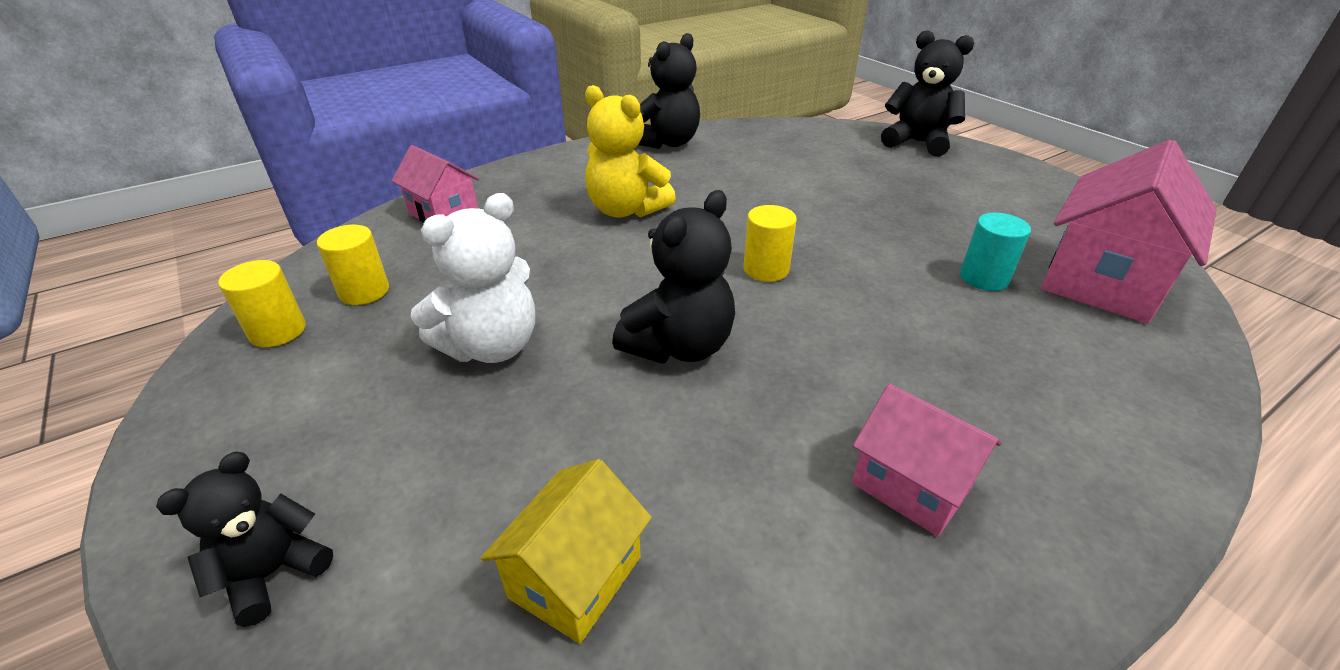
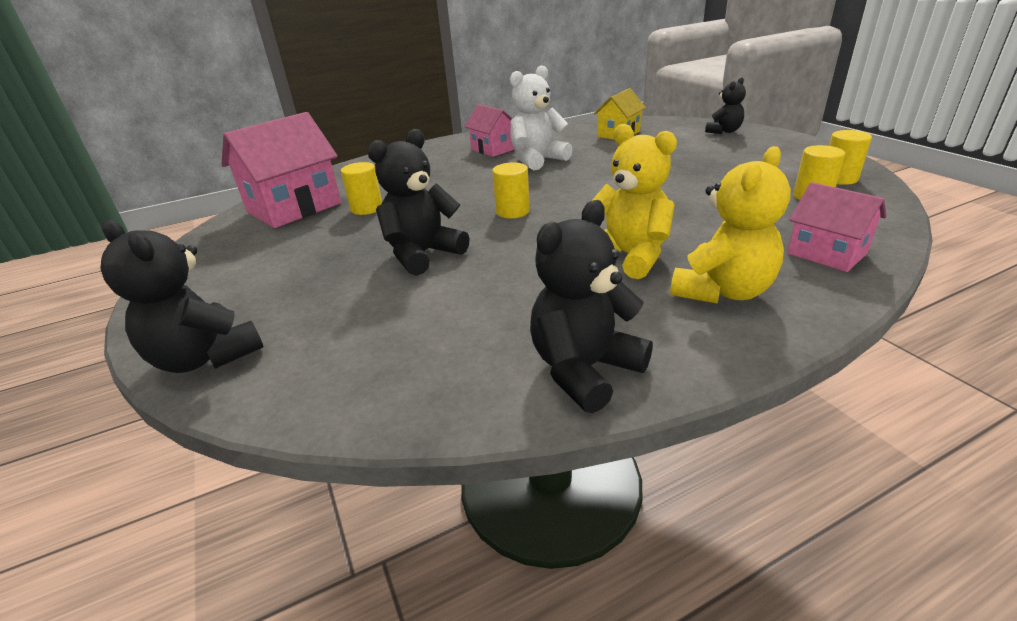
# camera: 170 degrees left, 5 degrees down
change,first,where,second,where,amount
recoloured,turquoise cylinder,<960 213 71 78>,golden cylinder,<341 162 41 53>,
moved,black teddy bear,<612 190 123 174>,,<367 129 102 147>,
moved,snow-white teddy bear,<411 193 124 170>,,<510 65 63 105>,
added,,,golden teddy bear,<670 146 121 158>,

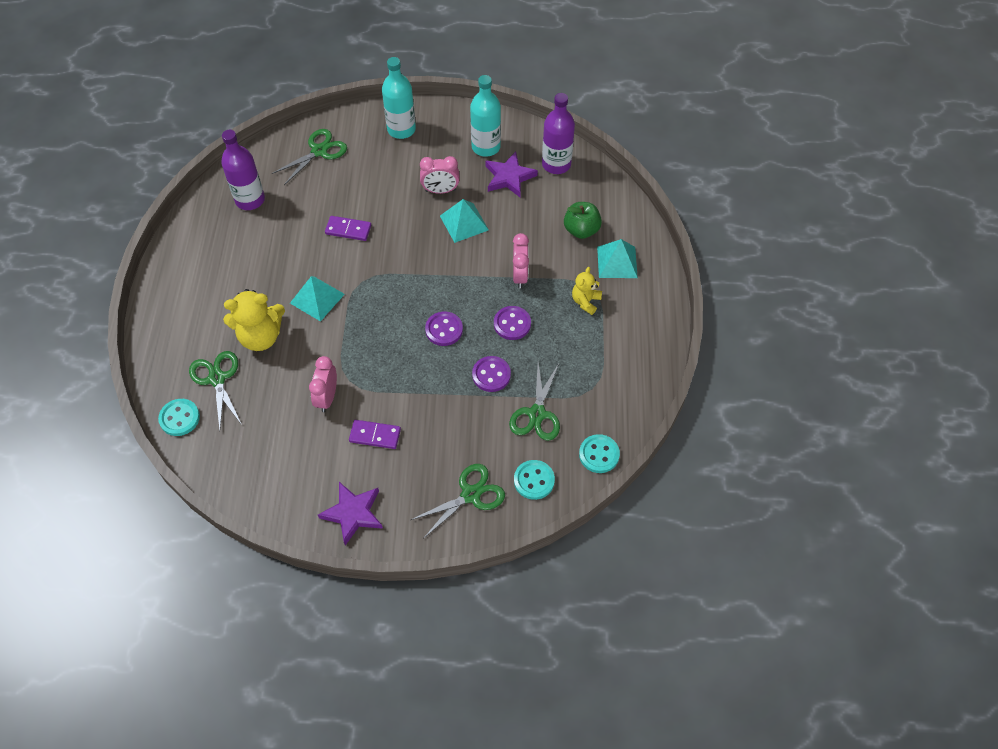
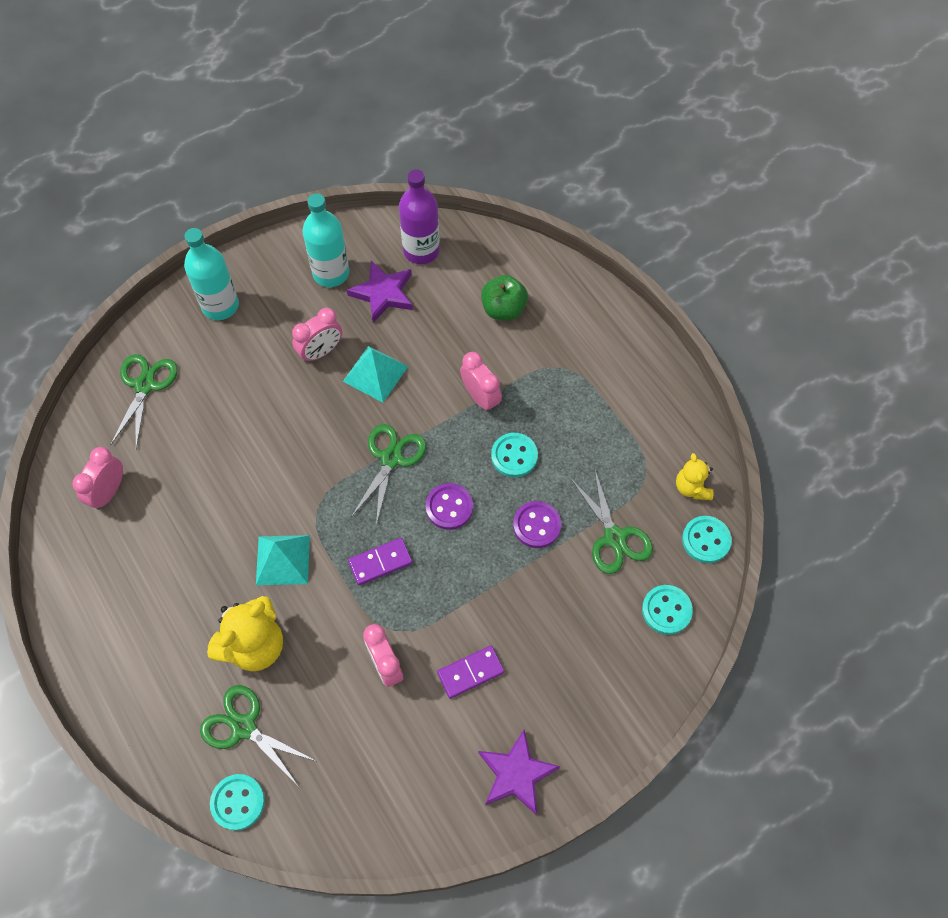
# camera: 35 degrees left, 5 degrees up
change,first,where,second,where,amount
replaced,violet flask,<221 130 44 80>,pink clock,<72 447 51 63>,
moved,violet domino tile,<325 216 46 25>,,<348 538 65 47>,
moved,leaf-green pair of scissors,<411 464 94 75>,,<351 424 75 102>,
recoloured,violet shirt button,<494 306 37 34>,turquoise shirt button,<491 433 47 44>,
moved,golden teddy bear,<572 267 30 48>,,<676 453 38 47>,
removed,turquoise pyramid shape,<597 239 41 39>,,,

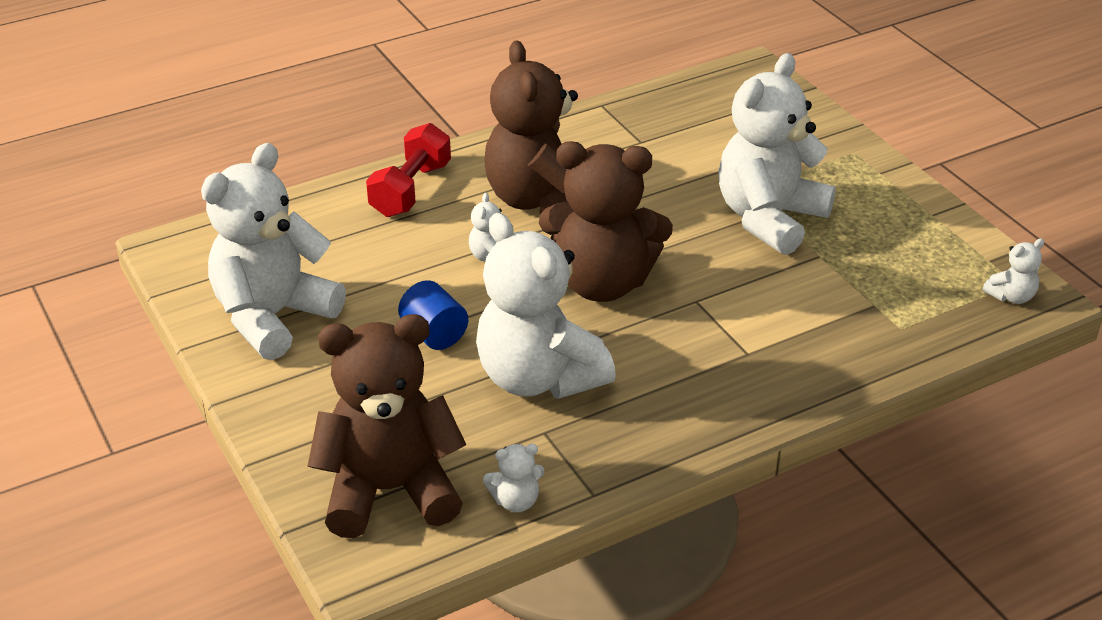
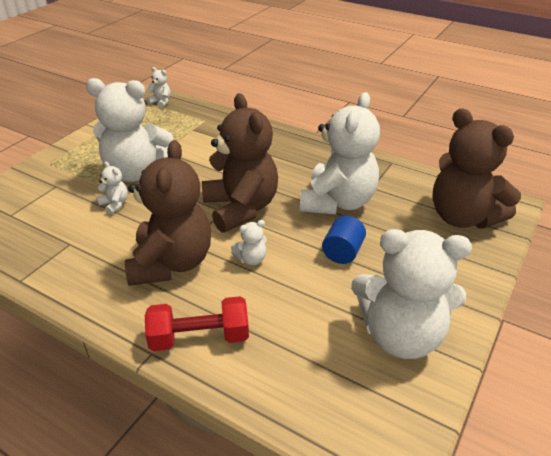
# camera: 120 degrees left, 0 degrees up
change,first,where,second,where,amount
moved,snow-white teddy bear,<483 444 62 68>,,<96 161 32 54>,
turned,brown teddy bear,<484 40 94 174>,,<125 140 86 146>,45 degrees counterclockwise

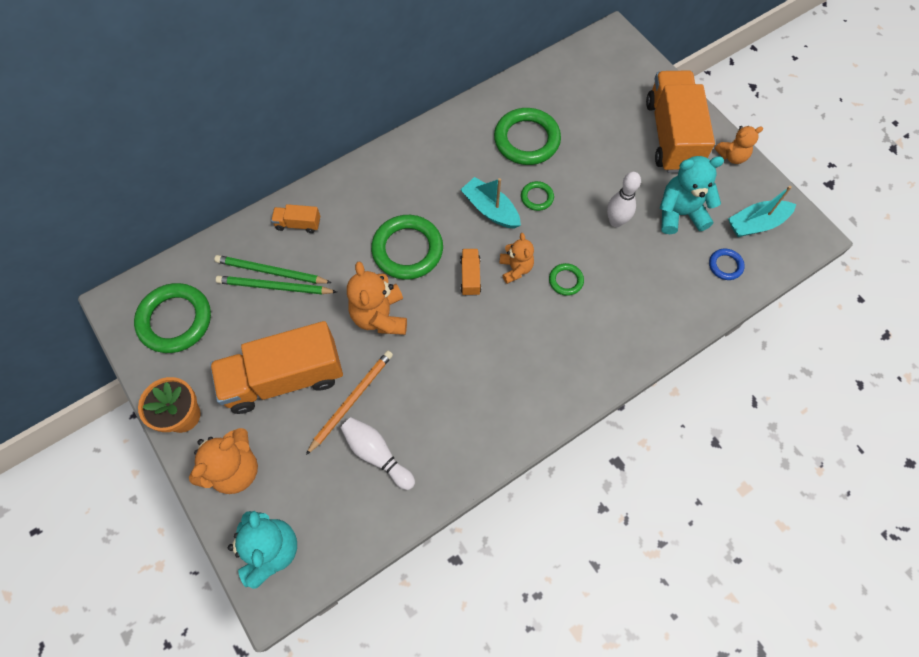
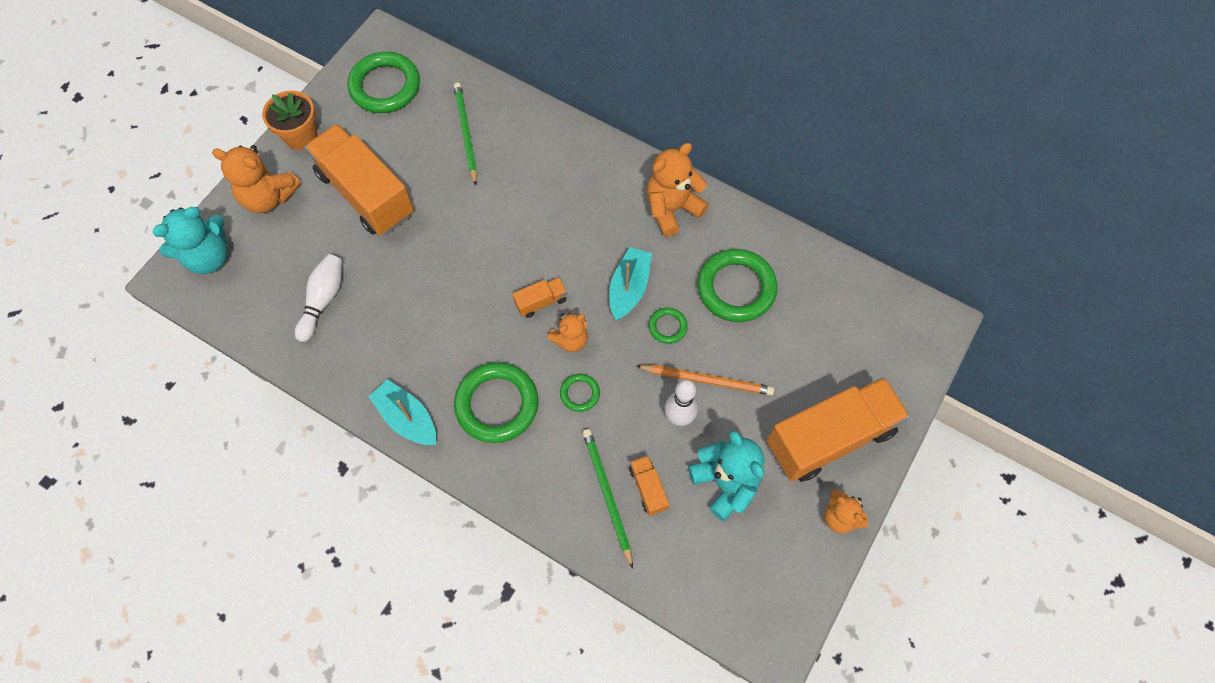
# camera: 65 degrees right, 0 degrees up
change,first,where,second,where,amount
moved,turquoise toy boat,<728 186 68 51>,,<368 379 68 66>,
moved,leaf-green hoop,<371 215 72 65>,,<454 362 84 81>,
moved,leaf-green lead pencil,<216 276 121 18>,,<583 429 50 140>,
moved,orange lorry,<271 204 49 29>,,<629 455 40 61>,
moved,orange lead pencil,<306 350 87 105>,,<636 365 138 30>,
moved,orange teddy bear,<347 262 60 73>,,<647 143 62 94>,
removed,royal blue hoop,<709 249 36 31>,,,

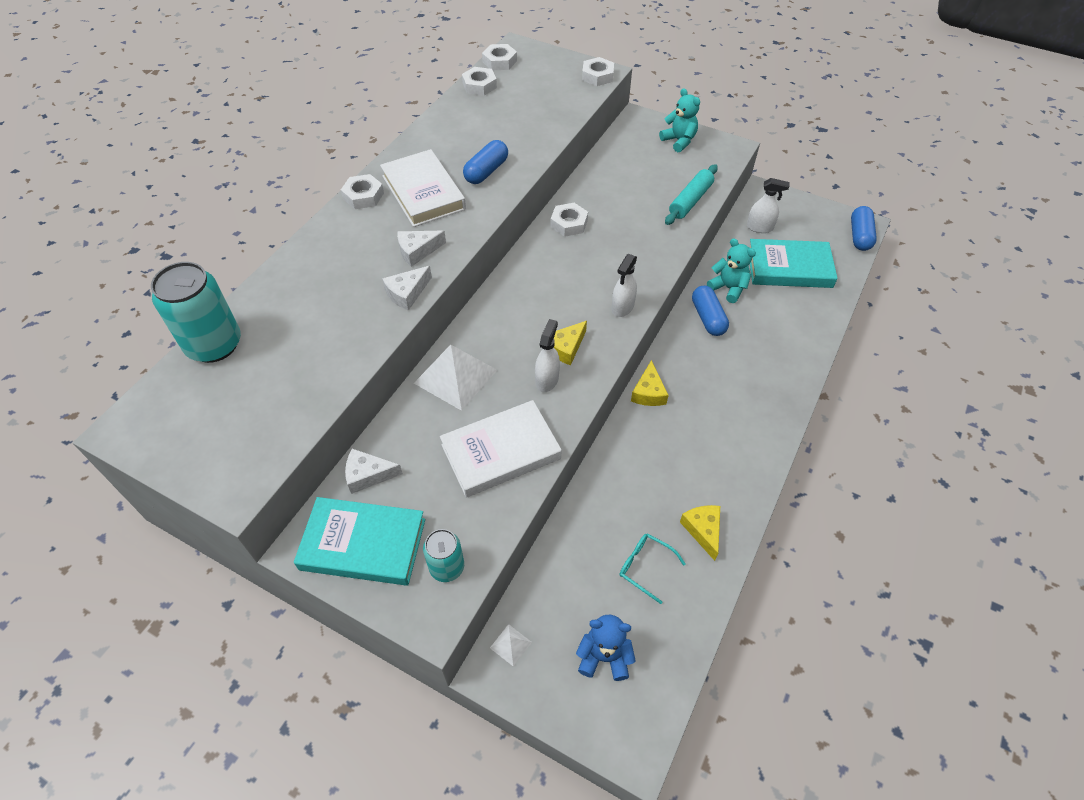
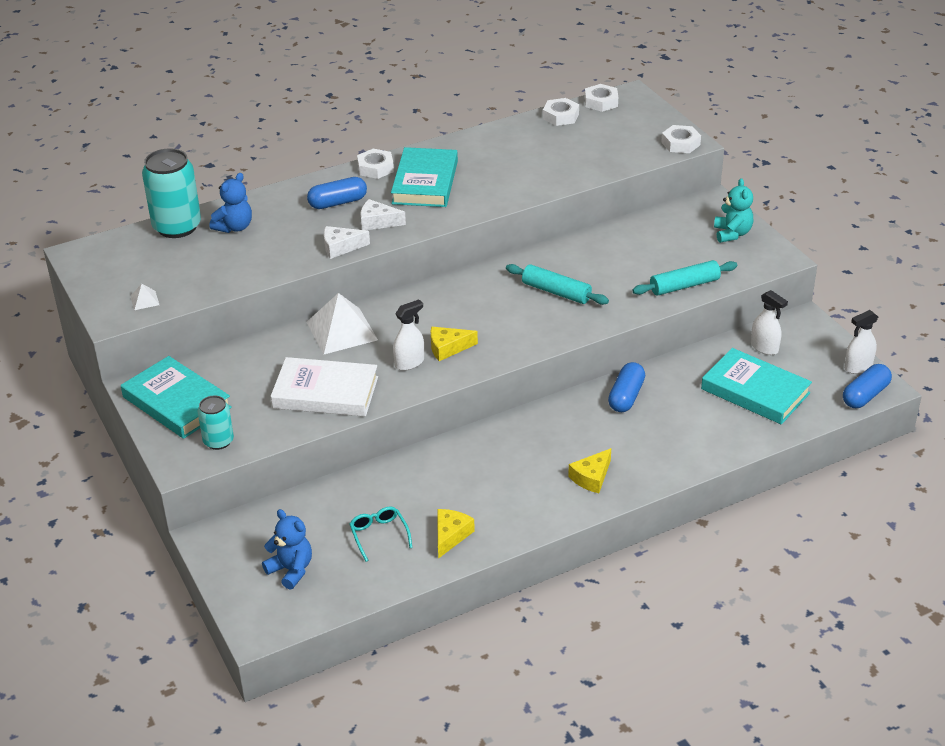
# camera: 35 degrees right, 15 degrees down
change,first,where,second,where,amount
moved,snow-white pyramid shape,<490 624 42 42>,,<130 284 29 26>,
added,,,royal blue teddy bear,<209 173 43 60>,
moved,royal blue capsule,<463 140 45 44>,,<307 177 60 32>,
recoloured,snow-white book,<380 149 86 78>,turquoise book,<391 147 67 60>,
added,,,turquoise dough roller,<506 264 103 41>,
moved,golden cheese,<631 360 38 46>,,<568 448 43 45>,
moved,snow-white spray cleaner,<611 254 26 63>,,<844 310 34 64>,
removed,snow-white cheese,<345 449 58 45>,,,
removed,snow-white hexagon nut,<551 203 37 34>,,,
removed,turquoise teddy bear,<707 238 49 65>,,,

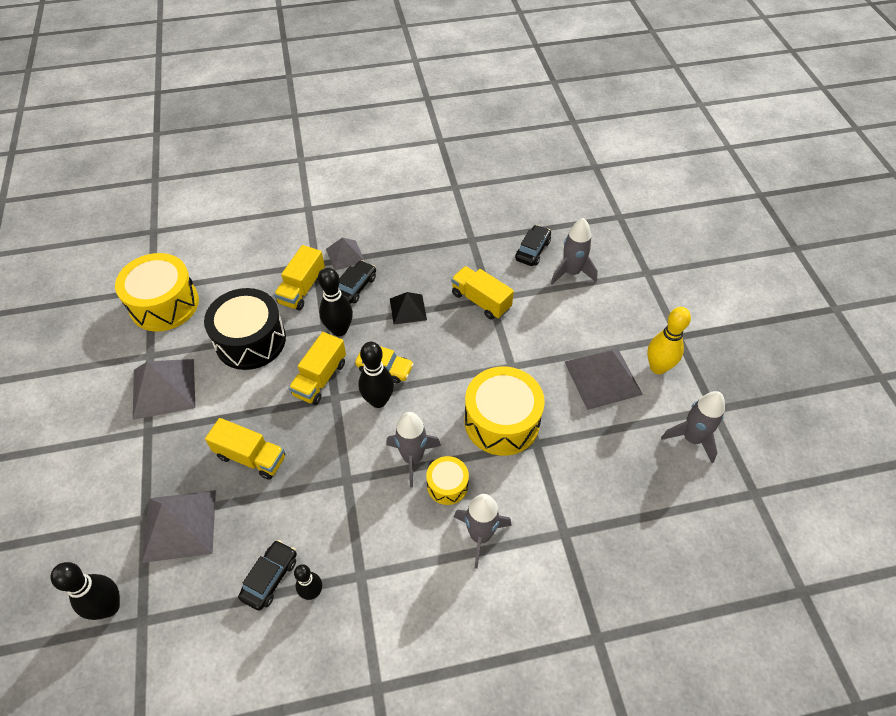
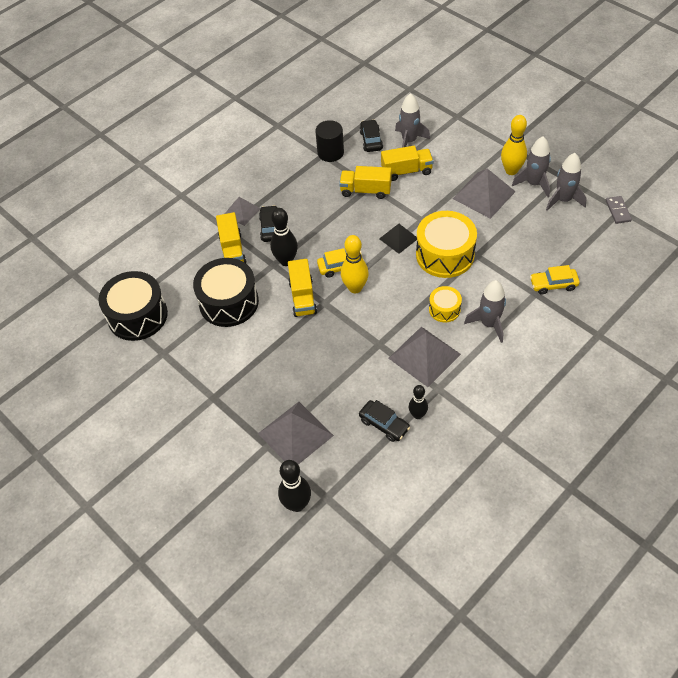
# camera: 30 degrees left, 0 degrees up
change,first,where,second,where,amount
recoloured,golden toy drum,<115 253 84 79>,black toy drum,<99 271 69 70>,
added,,,black cylinder,<315 120 29 42>,
recoloured,black bowling pin,<359 342 35 66>,golden bowling pin,<341 235 28 58>,
turned,black toy car,<238 540 59 71>,,<359 400 51 42>,135 degrees clockwise
moved,black pyramid shape,<390 292 37 33>,,<379 224 38 30>,
moved,golden lorry,<205 418 80 62>,,<381 146 52 35>,
moved,gray pyramid shape,<133 359 62 61>,,<388 327 73 60>,
moved,gray toy rocket,<386 412 55 75>,,<512 136 39 62>,
added,,,golden toy car,<530 265 50 30>,
added,,,gray domino tile,<606 196 26 28>,

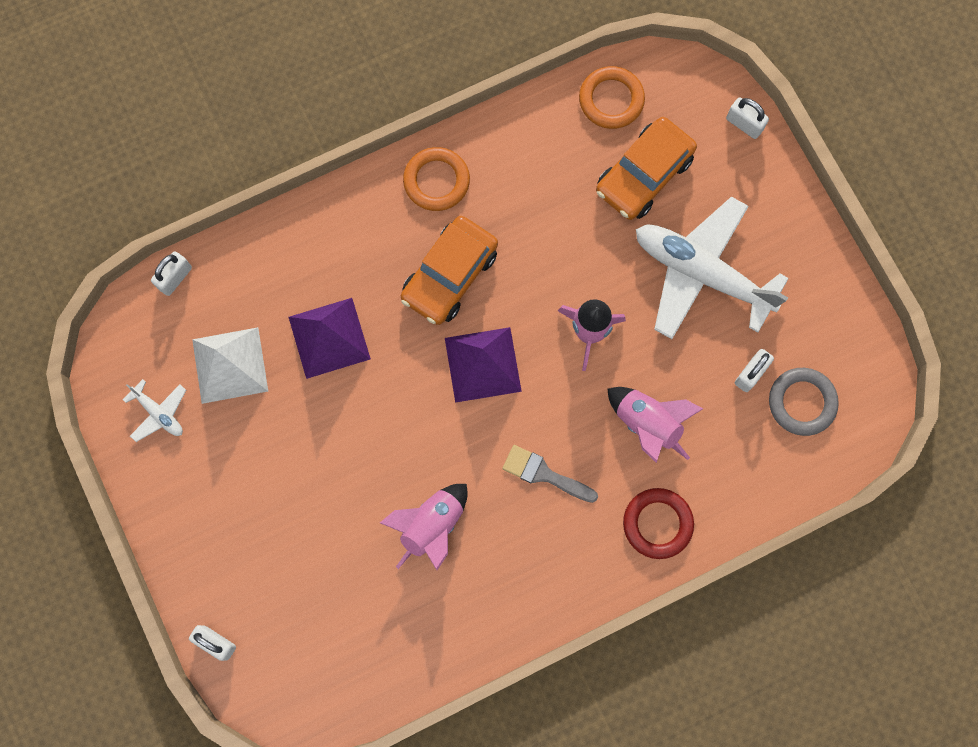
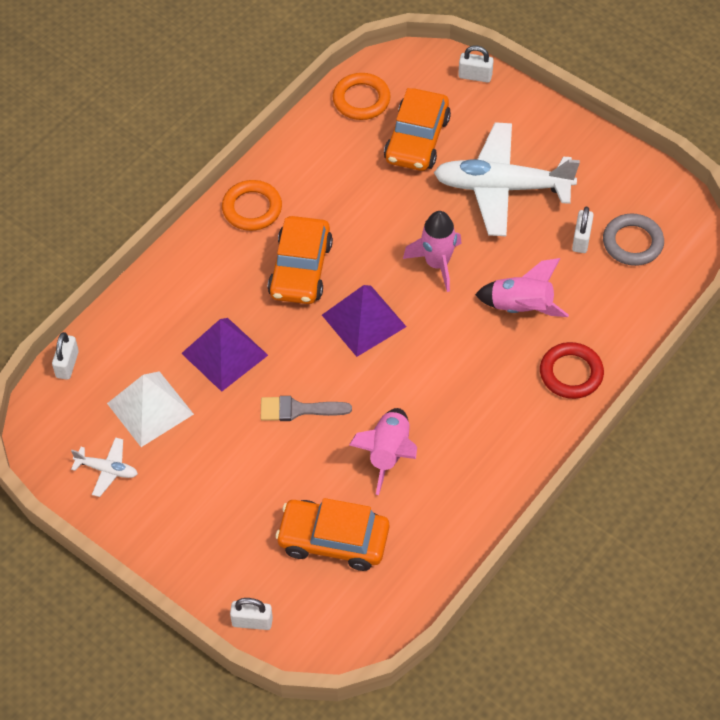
# camera: 25 degrees left, 20 degrees down
change,first,where,second,where,amount
moved,gray paintbrush,<502 445 96 58>,,<261 396 91 25>,
added,,,orange toy car,<275 498 114 73>,

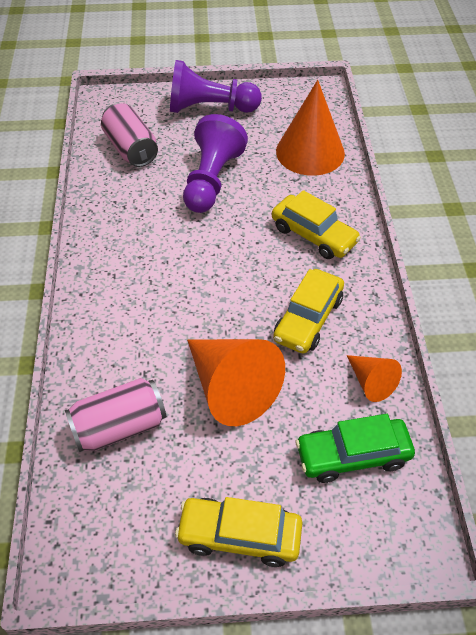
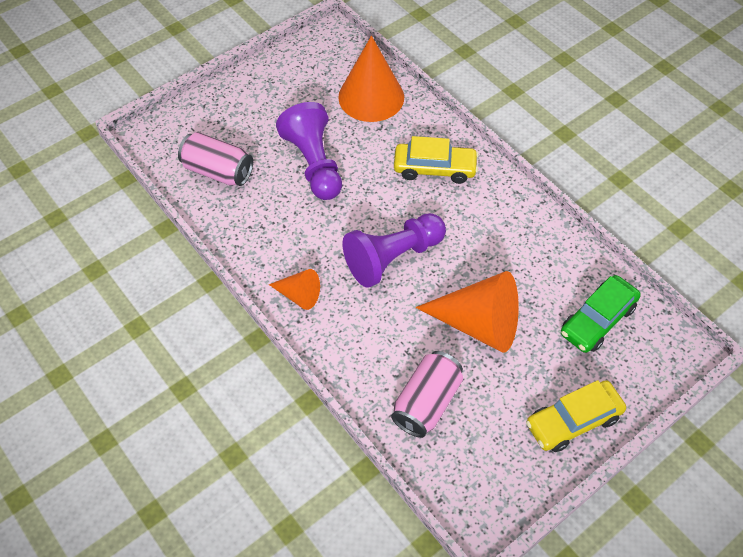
# camera: 35 degrees left, 5 degrees up
change,first,where,second,where,amount
moved,orange cone shape,<347 355 55 47>,,<269 269 51 41>,
moved,violet pawn,<170 60 92 53>,,<342 213 104 75>,
removed,golden toy car,<273 269 71 85>,,,

